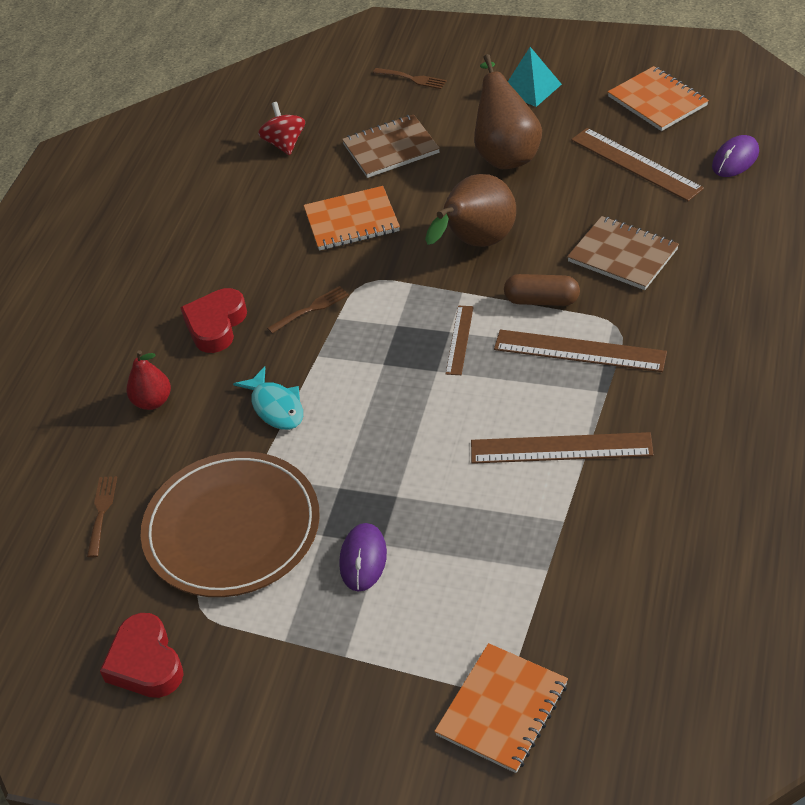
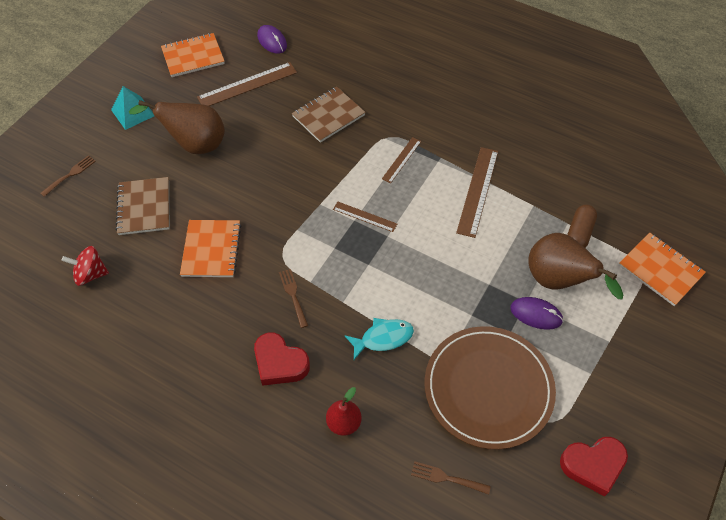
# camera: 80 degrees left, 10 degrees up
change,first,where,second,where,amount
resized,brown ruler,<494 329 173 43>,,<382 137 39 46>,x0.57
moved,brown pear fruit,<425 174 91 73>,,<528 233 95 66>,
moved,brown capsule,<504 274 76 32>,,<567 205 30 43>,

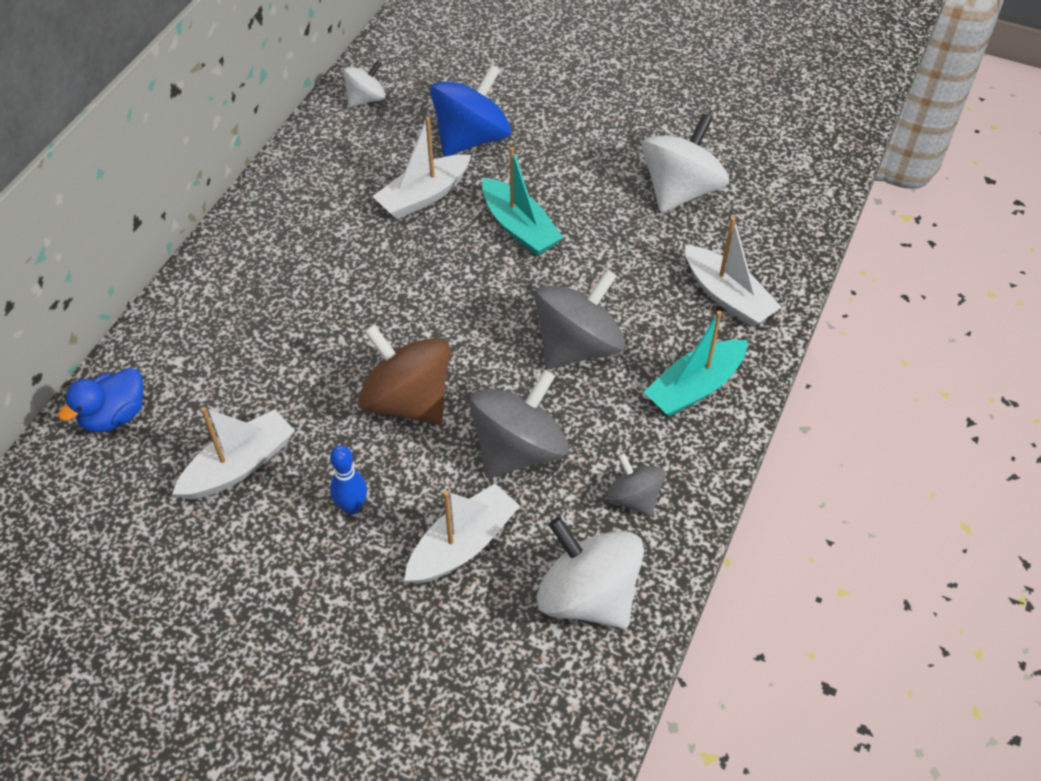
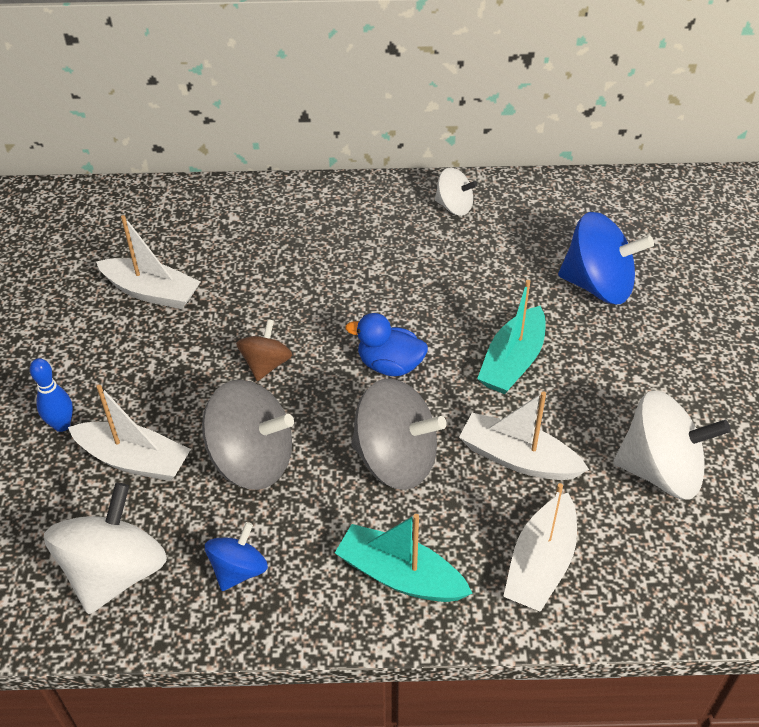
# camera: 65 degrees right, 5 degrees down
change,first,where,second,where,amount
moved,royal blue bowling pin,<330 445 37 70>,,<30 358 43 74>,
recoloured,gray whirligig,<606 453 59 64>,royal blue whirligig,<205 522 63 69>,
resized,brown whirligig,<358 324 92 101>,,<236 319 56 62>,x0.56
moved,royal blue toy duck,<58 367 85 66>,,<346 313 82 63>,
moved,snow-white whirligig,<343 60 43 47>,,<435 168 43 48>,
moved,snow-white toy boat,<373 117 98 102>,,<459 391 130 89>,

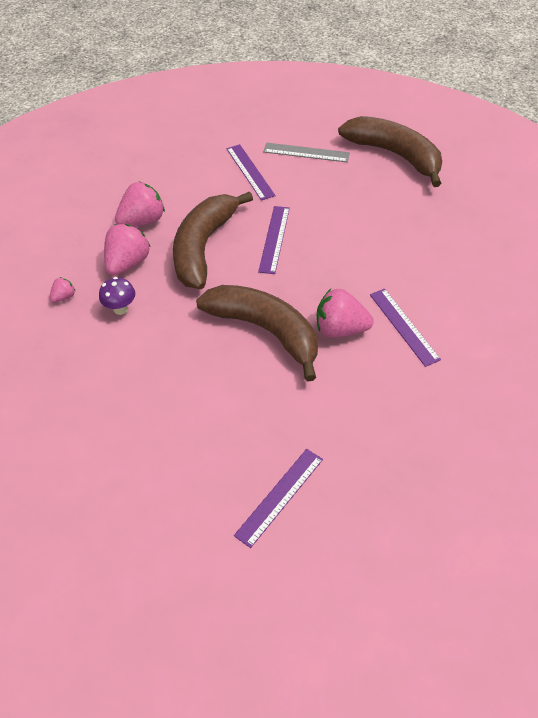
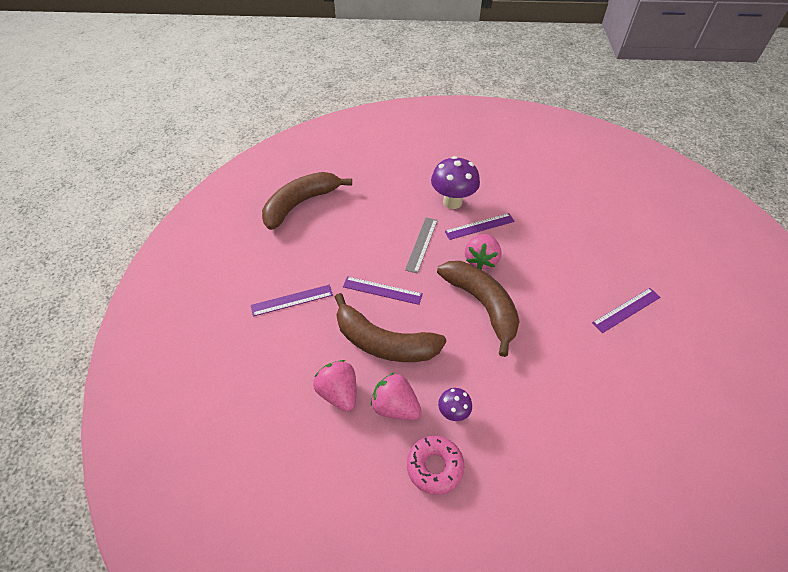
# camera: 85 degrees left, 0 degrees up
change,first,where,second,where,amount
moved,gray ruler,<263 142 87 20>,,<405 217 33 57>,
replaced,pink berry,<49 277 27 26>,pink doughnut,<407 436 57 59>,
added,,,violet fungus,<431 156 49 53>,
turned,brown toy banana,<196 285 122 97>,,<437 261 83 96>,105 degrees clockwise
turned,violet ruler,<234 449 89 99>,,<592 288 69 45>,75 degrees counterclockwise

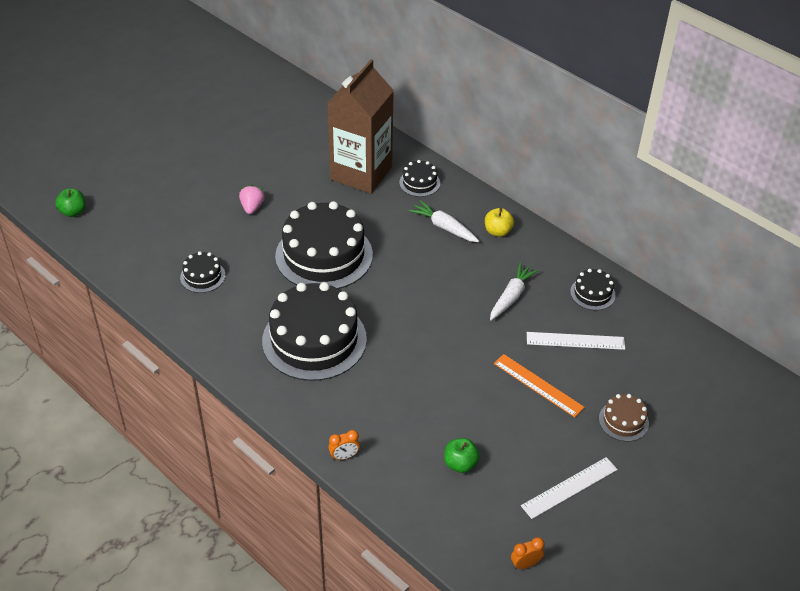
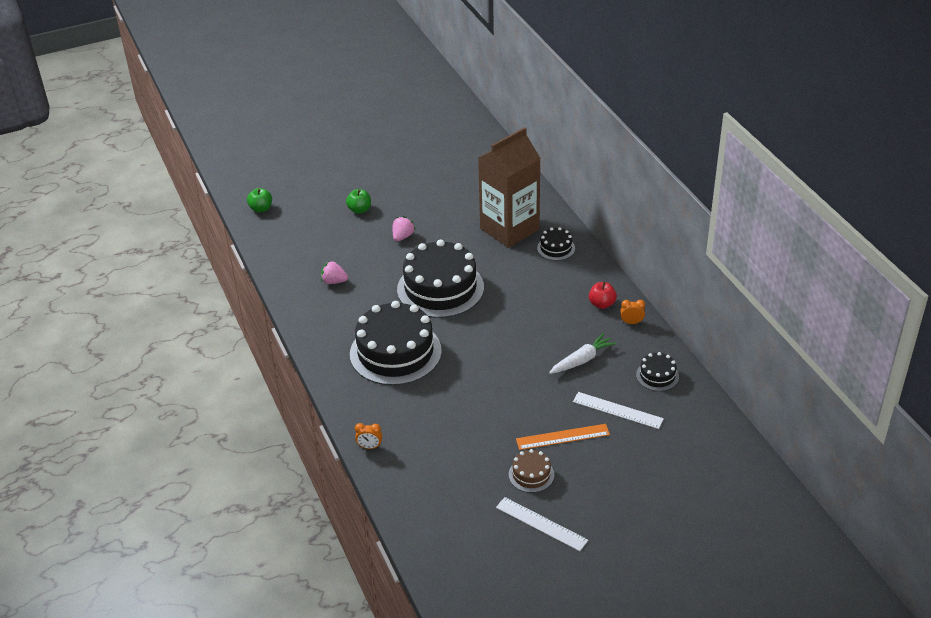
# camera: 25 degrees right, 5 degrees down
change,first,where,second,where,amount
replaced,black layer cake,<180 252 45 41>,pink berry,<321 260 27 24>,
moved,leaf-green apple fruit,<444 438 36 35>,,<346 189 25 25>,
turned,snow-white ruler,<521 457 97 62>,,<496 497 92 54>,45 degrees clockwise
moved,brown layer cake,<599 394 50 48>,,<509 449 45 44>,
turned,orange ruler,<494 354 91 64>,,<516 424 94 26>,75 degrees counterclockwise
recoloured,golden apple fruit,<485 208 29 29>,red apple fruit,<589 282 28 27>,
moved,orange clock,<511 537 33 32>,,<620 300 25 24>,
removed,snow-white toy carrot,<409 200 70 42>,,,

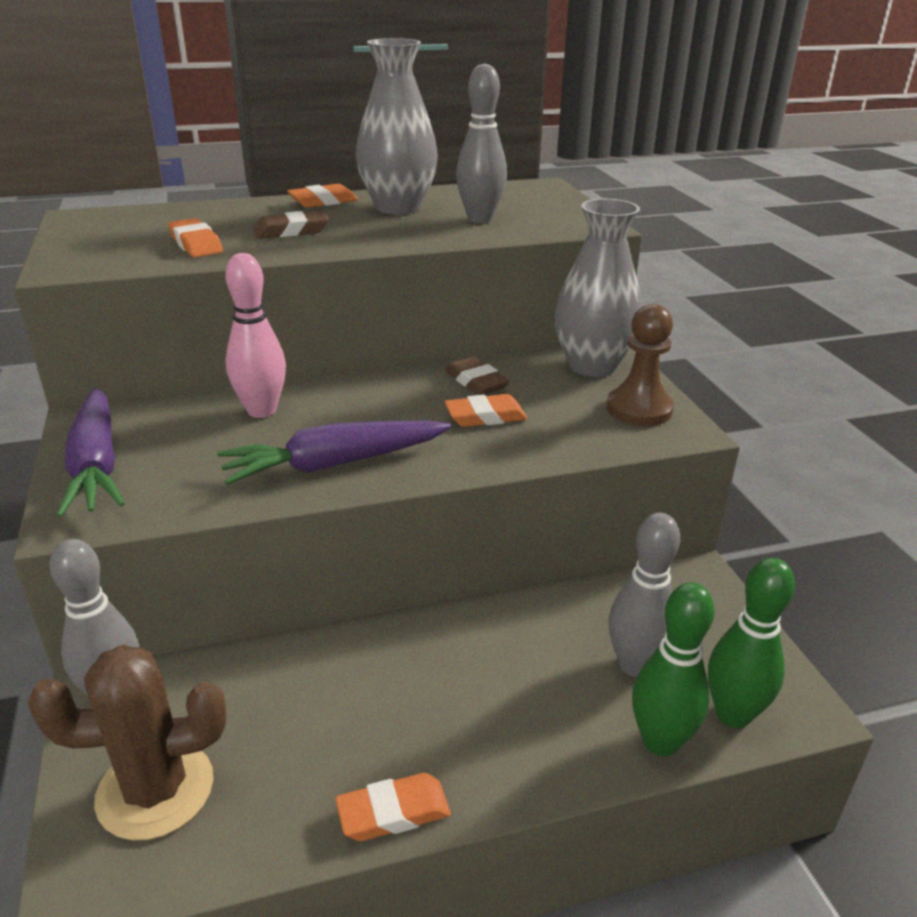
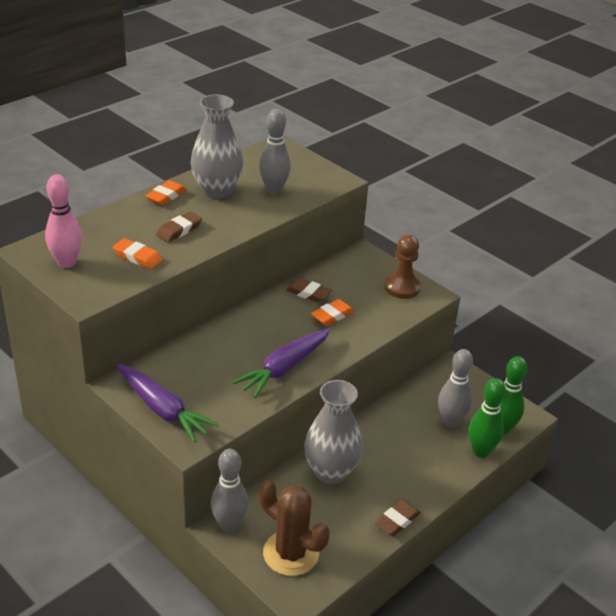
# camera: 30 degrees left, 5 degrees up
change,first,where,second,where,amount
moved,pink bowling pin,<225 253 61 165>,,<45 174 37 94>,
turned,brown cactus,<28 645 198 196>,,<259 480 71 96>,75 degrees clockwise
moved,gray tall vase,<554 199 88 178>,,<304 380 59 104>,
recoloured,orange pencil eraser,<335 773 116 68>,brown pencil eraser,<375 500 46 36>,

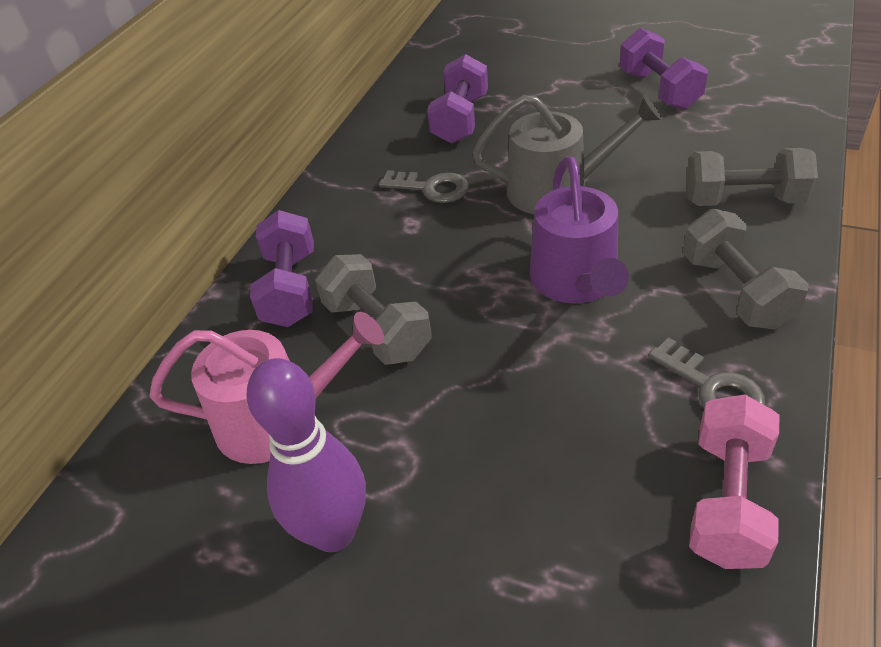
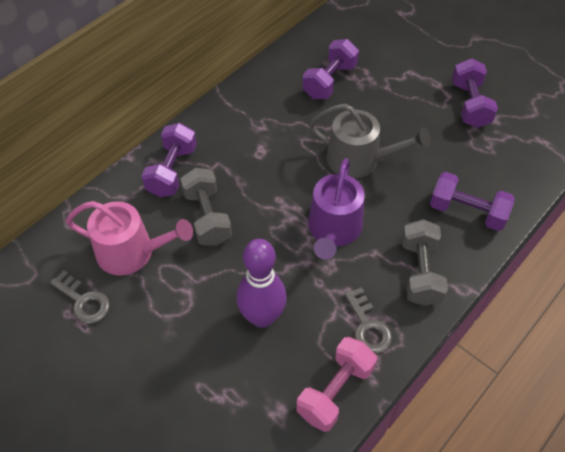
# camera: 15 degrees right, 10 degrees up
change,first,where,second,where,amount
moved,gray key,<379 170 90 33>,,<50 270 60 54>,
moved,violet bowling pin,<247 358 119 194>,,<236 239 51 89>,
recoloured,gray hand weight,<686 148 132 58>,violet hand weight,<430 172 85 59>,

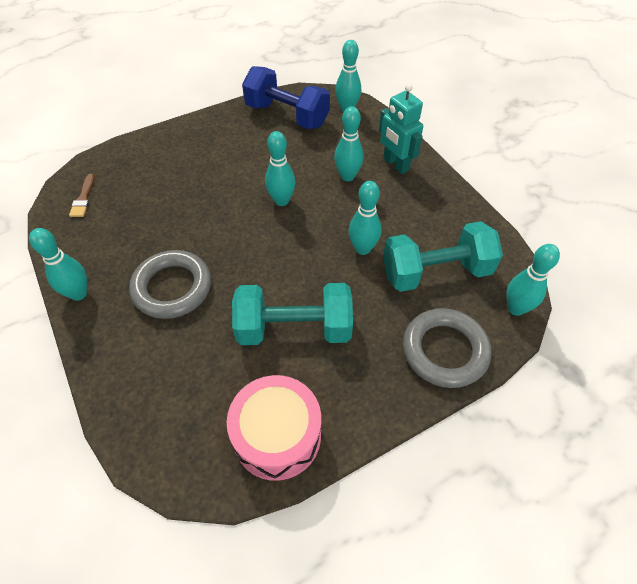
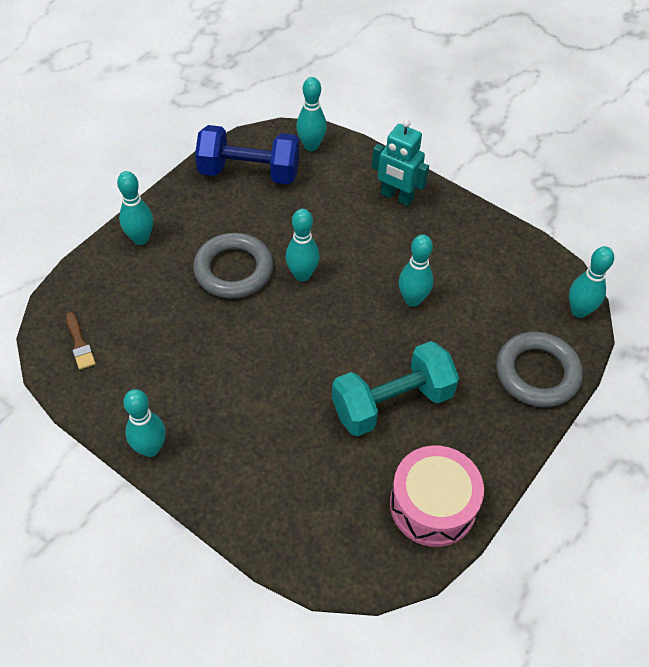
# camera: 25 degrees left, 0 degrees up
change,first,where,second,where,amount
moved,turquoise bowling pin,<334 106 30 75>,,<117 171 36 74>,
moved,gray hoop,<129 250 82 69>,,<193 233 80 66>,
removed,turquoise hand weight,<383 221 120 71>,,,

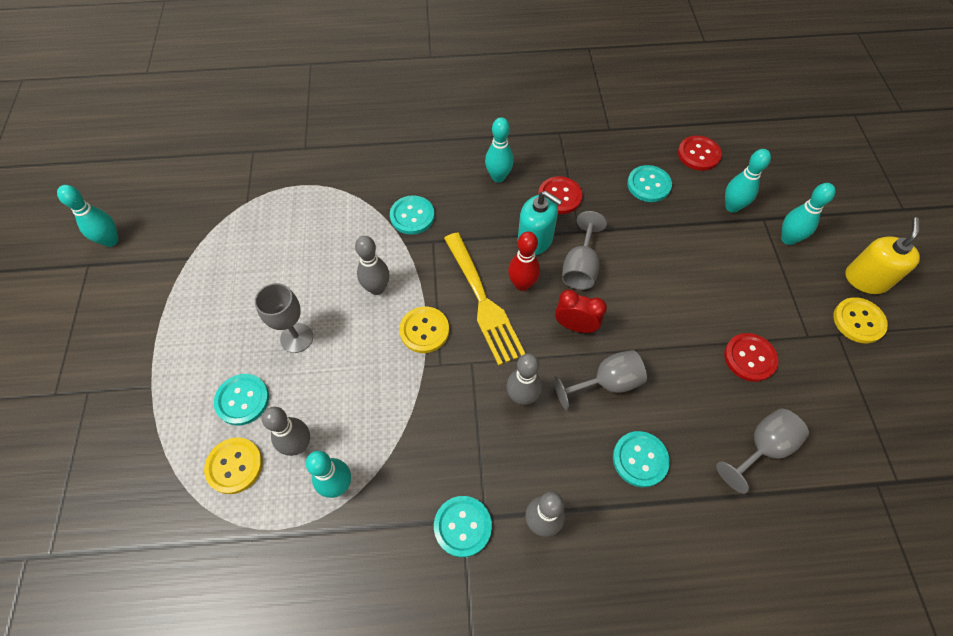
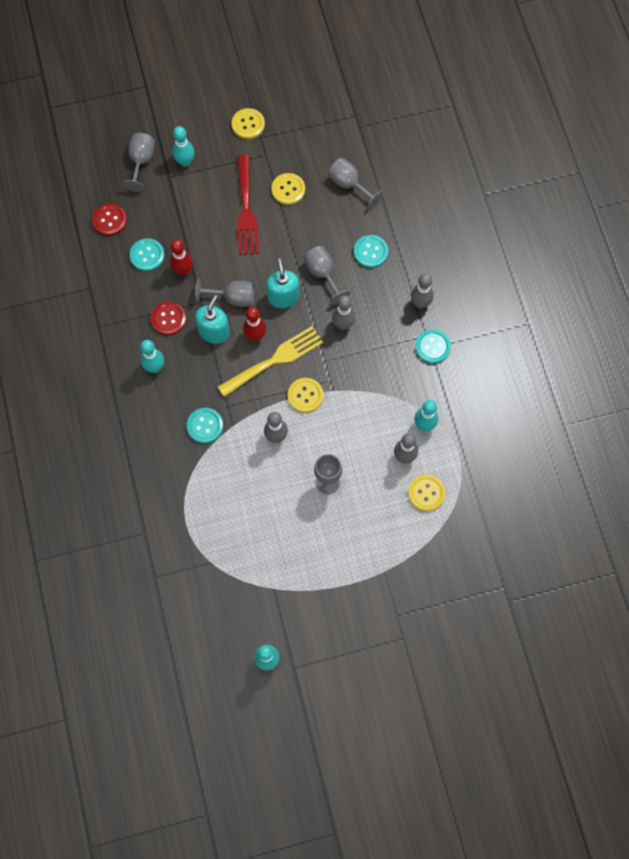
# camera: 100 degrees left, 10 degrees up
change,first,where,second,where,amount
added,,,gray goblet,<122 133 33 59>,
added,,,red bowling pin,<170 239 23 37>,
added,,,red table fork,<237 155 22 100>,
replaced,red clock,<555 290 52 43>,turquoise pump bottle,<266 259 34 49>,
recoloured,red shirt button,<724 333 54 49>,golden shirt button,<271 173 34 32>,
removed,turquoise shirt button,<214 374 55 52>,,,
removed,turquoise bowling pin,<725 149 46 64>,,,
removed,golden pump bottle,<845 217 75 77>,,,

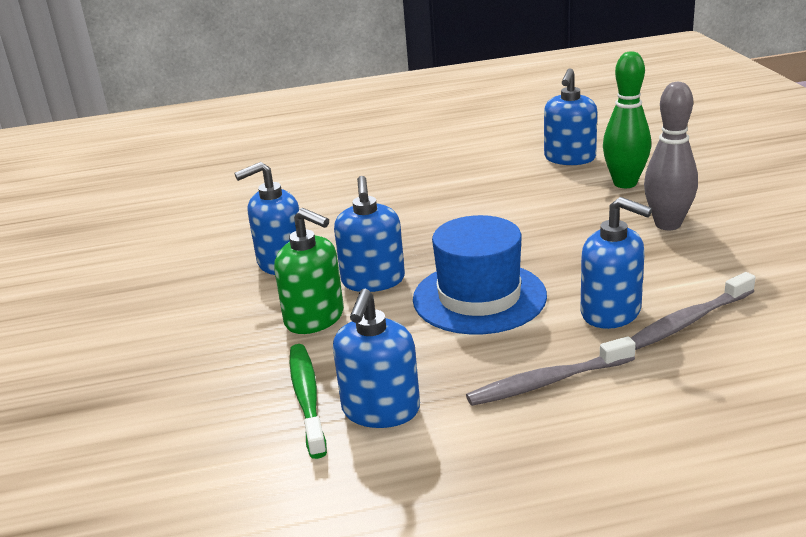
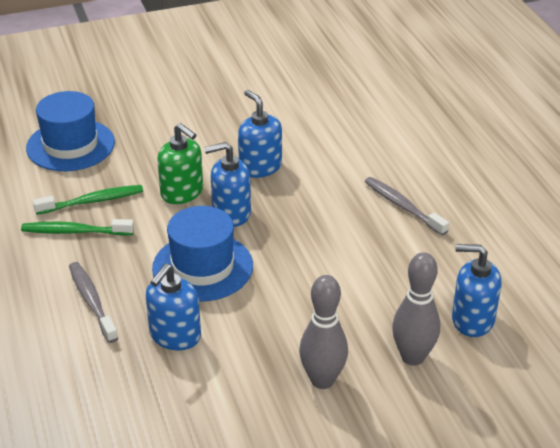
# camera: 80 degrees right, 10 degrees up
change,first,where,second,where,amount
replaced,royal blue pump bottle,<333 289 87 139>,leaf-green toothbrush,<21 219 113 17>,
added,,,royal blue hat,<26 91 89 80>,
turned,leaf-green pump bottle,<274 208 70 126>,,<157 123 46 81>,75 degrees counterclockwise
moved,gray toothbrush,<631 272 125 78>,,<365 177 84 59>,
recoloured,leaf-green bowling pin,<603 51 48 137>,gray bowling pin,<392 252 48 114>,

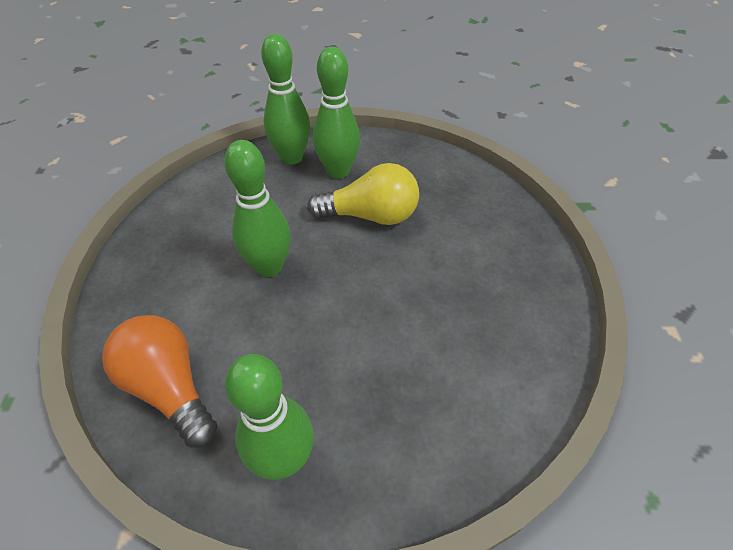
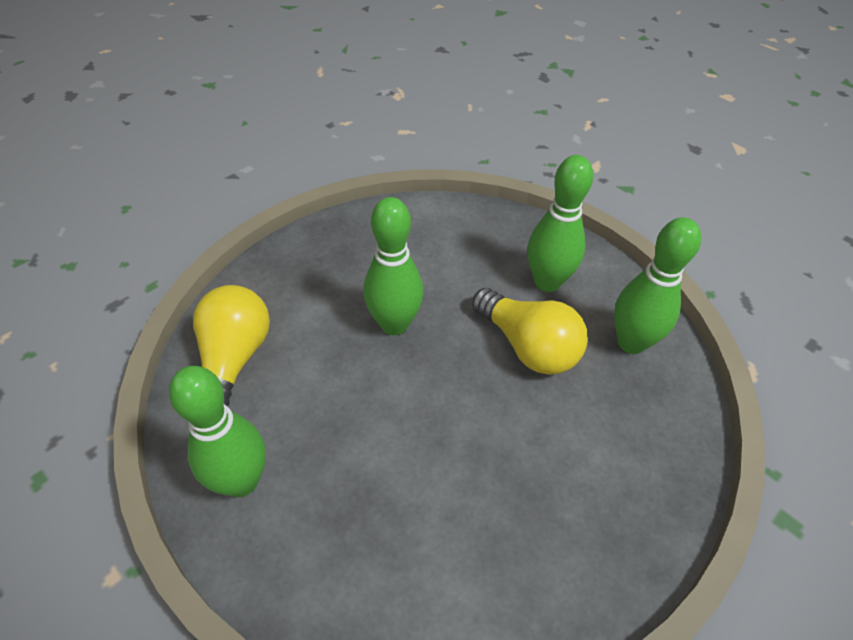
# camera: 45 degrees right, 0 degrees up
change,first,where,second,where,amount
recoloured,orange bulb,<102 315 115 132>,golden bulb,<193 285 77 122>,
moved,leaf-green bowling pin,<261 34 49 131>,,<614 217 87 137>,

